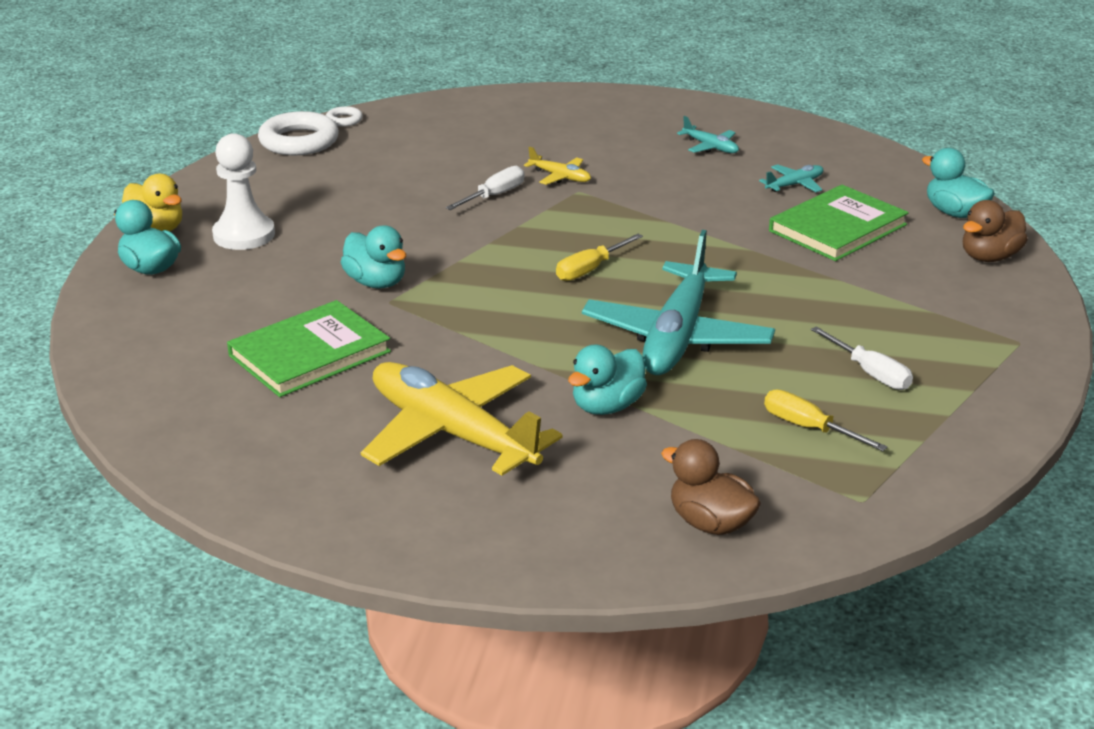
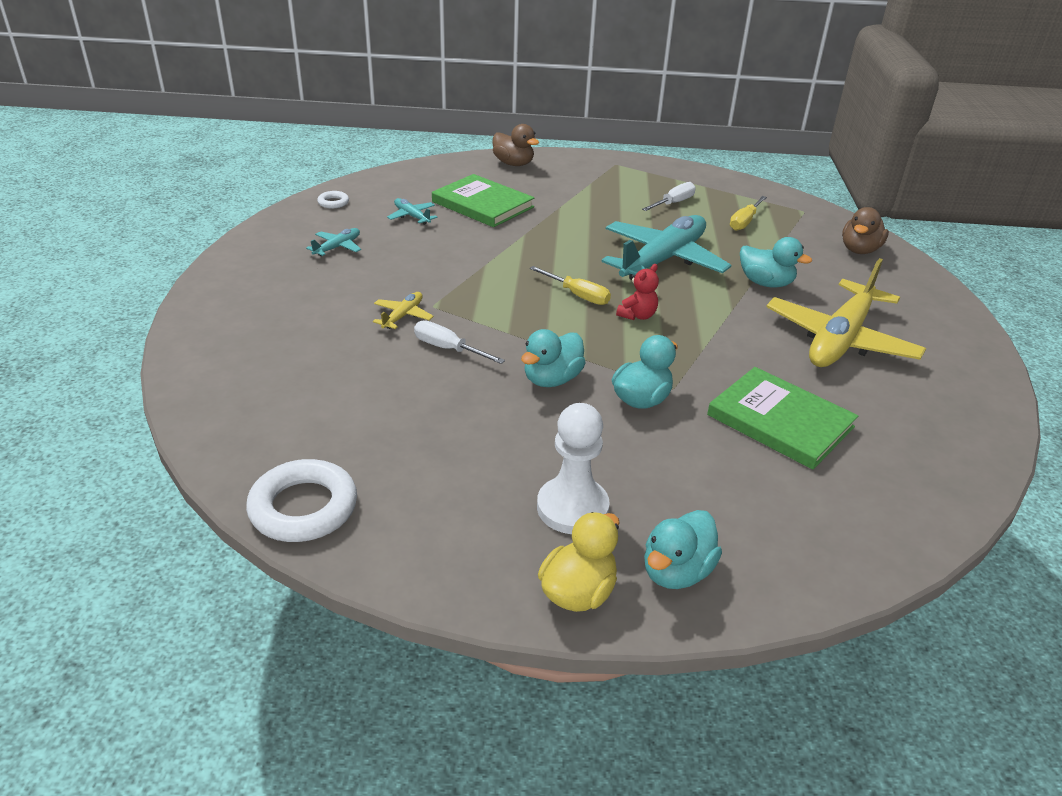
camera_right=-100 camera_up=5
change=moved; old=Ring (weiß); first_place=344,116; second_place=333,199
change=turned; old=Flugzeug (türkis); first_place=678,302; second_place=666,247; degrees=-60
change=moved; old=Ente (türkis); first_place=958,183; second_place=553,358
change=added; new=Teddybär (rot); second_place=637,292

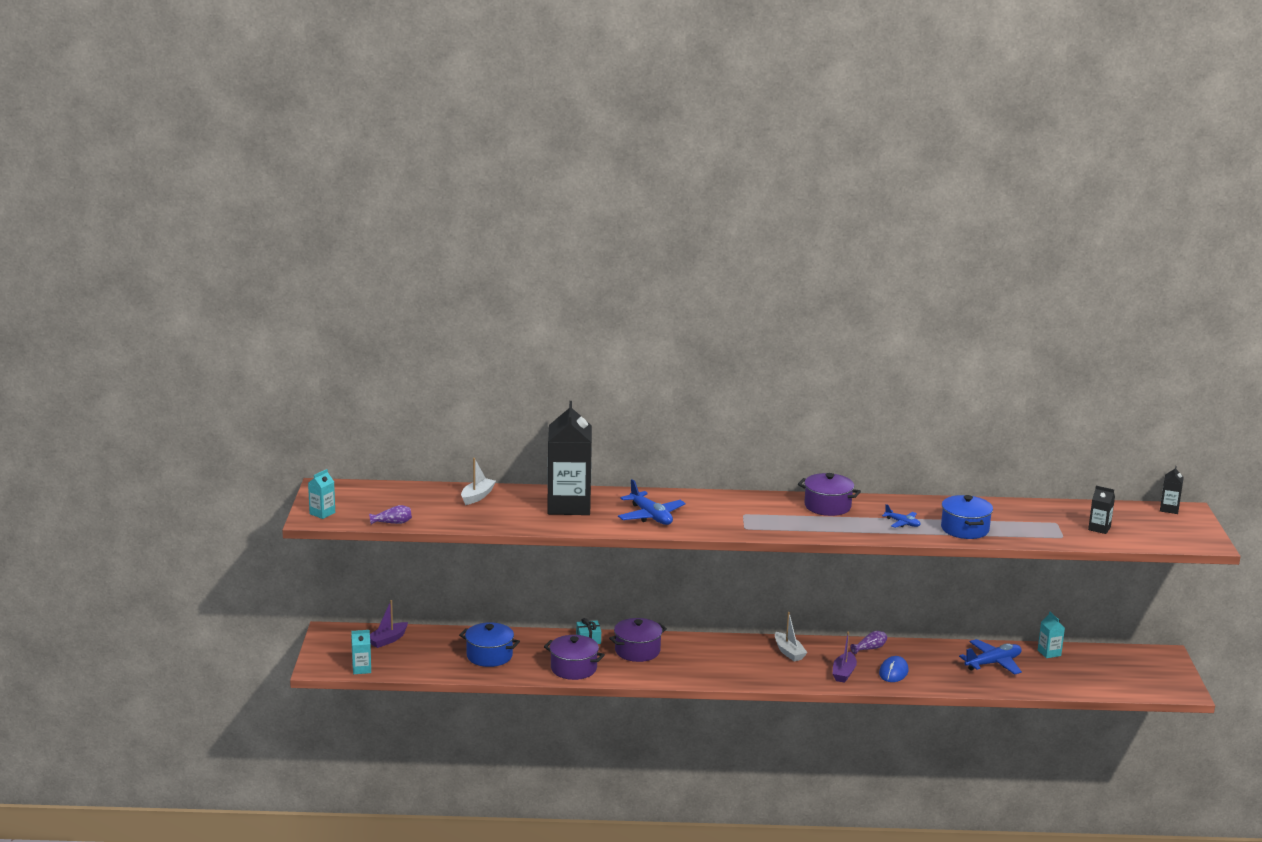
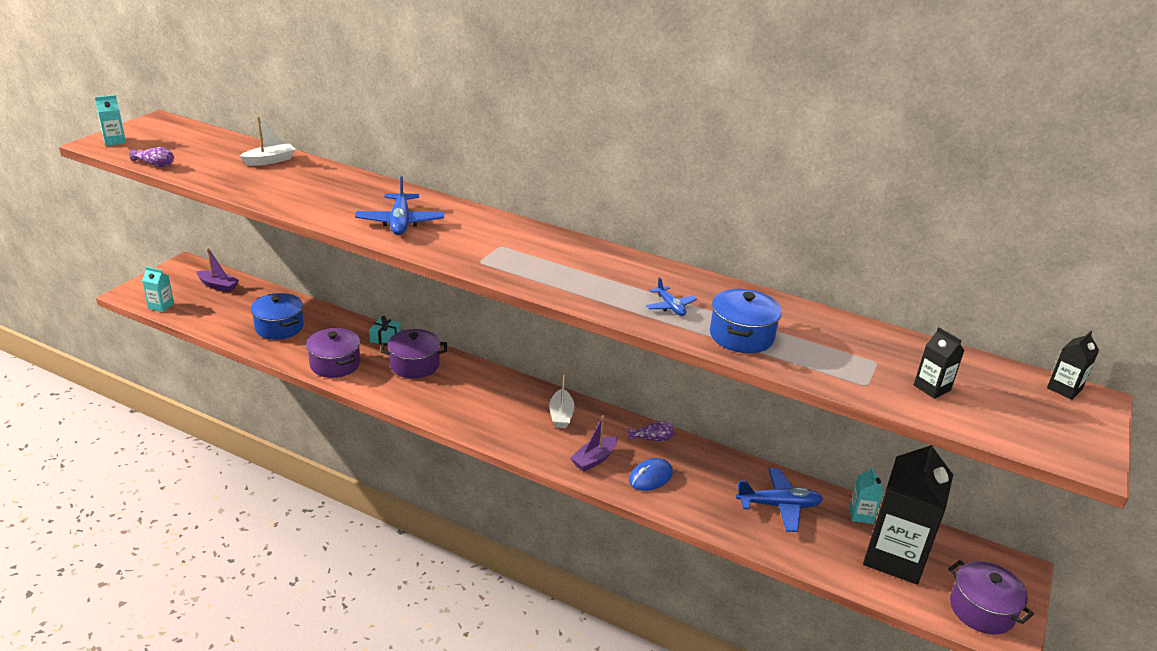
camera_right=25 camera_up=10
change=turned; old=Boot (lila); first_place=389,624; second_place=217,270; degrees=-135
change=moved; old=Getränkekarton (schwarz); first_place=569,458; second_place=908,514
change=moved; old=Kochtopf (lila); first_place=829,494; second_place=991,597

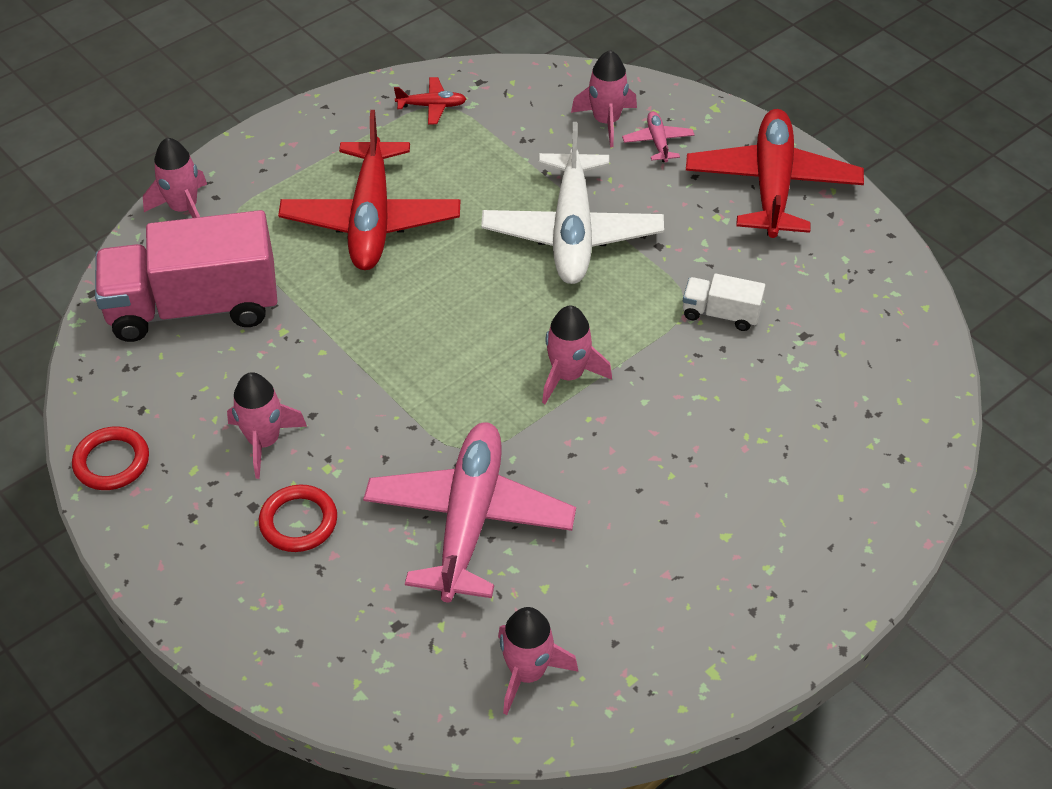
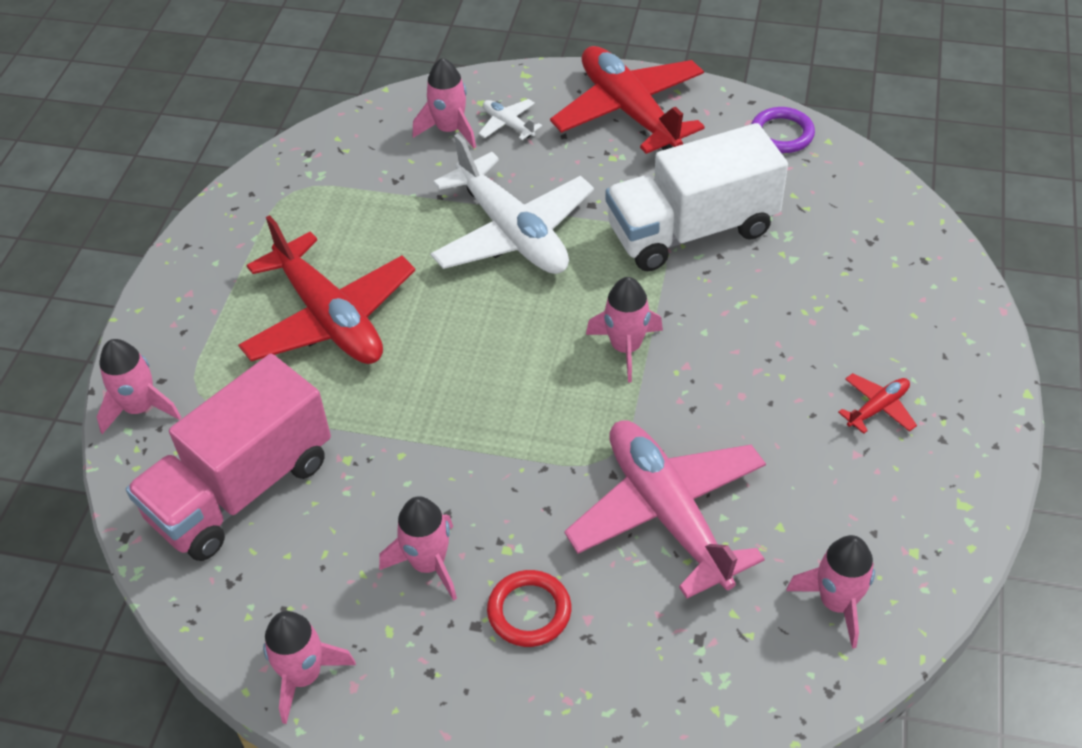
camera_right=-35 camera_up=0
change=replaced; old=Ring (rot); new=Rakete (rosa); first_place=110,458; second_place=309,667
change=moved; old=Flugzeug (rot); first_place=430,100; second_place=877,403
change=recoloured; old=Flugzeug (rosa); new=Flugzeug (weiß); first_place=658,136; second_place=510,119
change=resized; old=Lastwagen (weiß); first_place=724,302; second_place=696,197; factor=2.23
change=added; new=Ring (lila); second_place=783,130

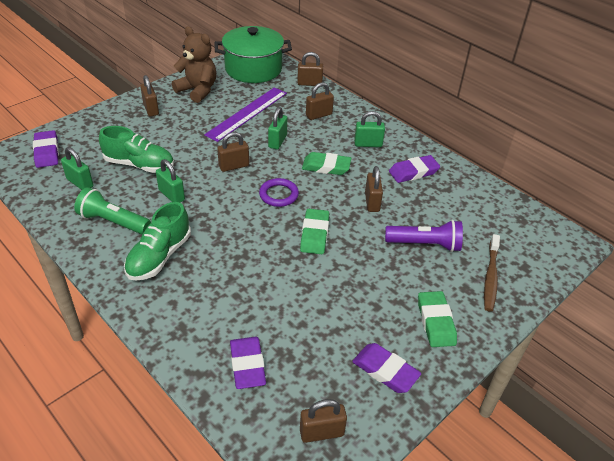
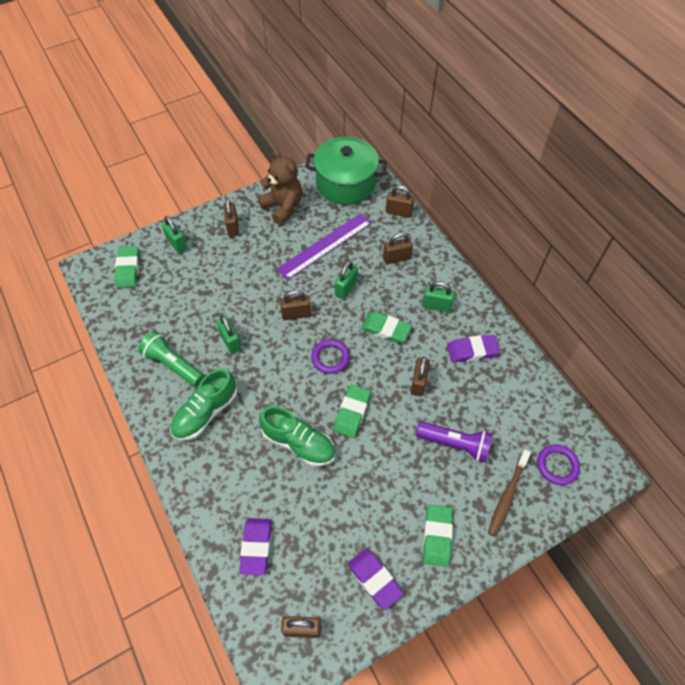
camera_right=15 camera_up=15
change=recoloured; old=Radiergummi (lila); new=Radiergummi (grün); first_place=46,149; second_place=127,267
change=moved; old=Vorhängeschloss (grün); first_place=77,168; second_place=174,235
change=moved; old=Schuh (grün); first_place=136,149; second_place=297,436
change=added; new=Ring (lila); second_place=558,464

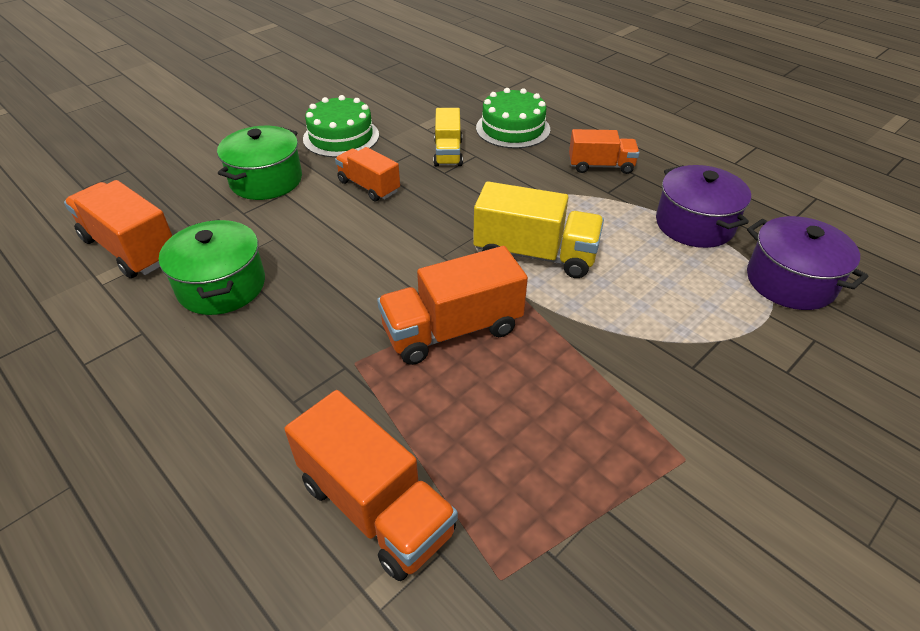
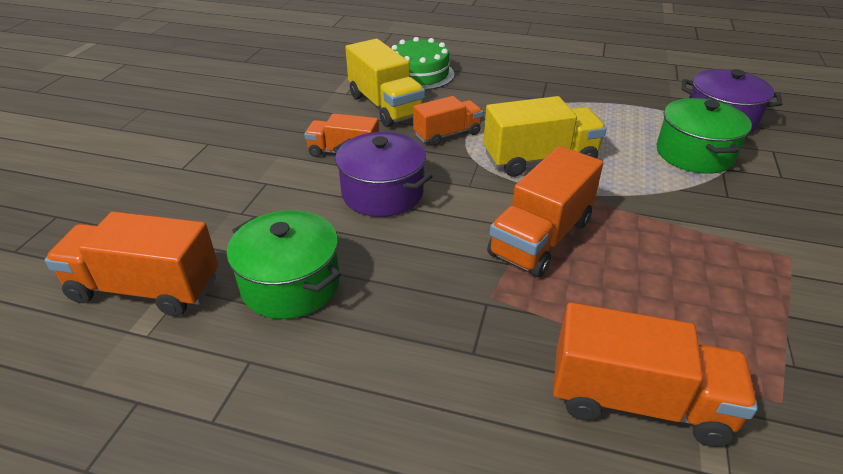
camera_right=-30 camera_up=-5
change=moved; old=Kochtopf (grün); first_place=259,163; second_place=704,136
change=removed; old=Kuchen (grün); first_place=341,126
change=resized; old=Lastwagen (gelb); first_place=448,137; second_place=385,83; factor=1.57
change=moved; old=Lastwagen (orange); first_place=604,151; second_place=448,121
change=moved; old=Kochtopf (lila); first_place=703,206; second_place=382,174

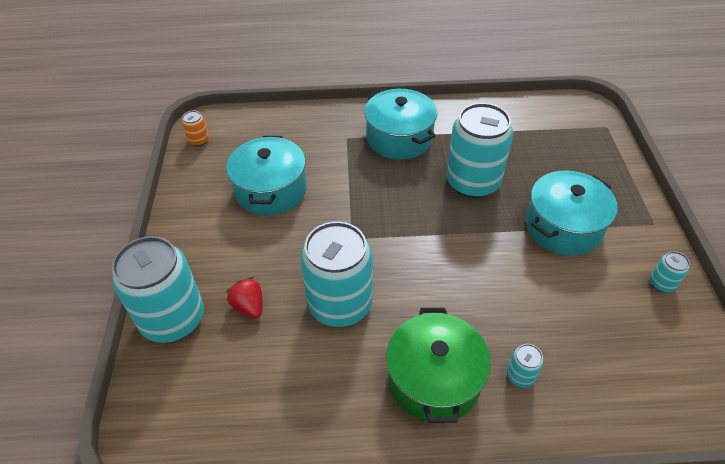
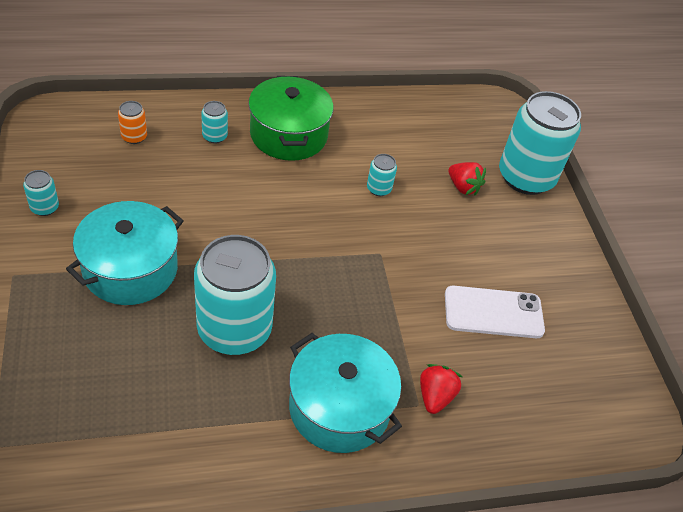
camera_right=165 camera_up=0
change=moved; old=Dose (orange); first_place=195,128; second_place=132,122
change=replaced; old=Kochtopf (türkis); new=Handy (weiß); first_place=266,176; second_place=495,312
change=resized; old=Dose (türkis); first_place=336,274; second_place=382,175; factor=0.41
change=added; new=Erdbeere (rot); second_place=441,389

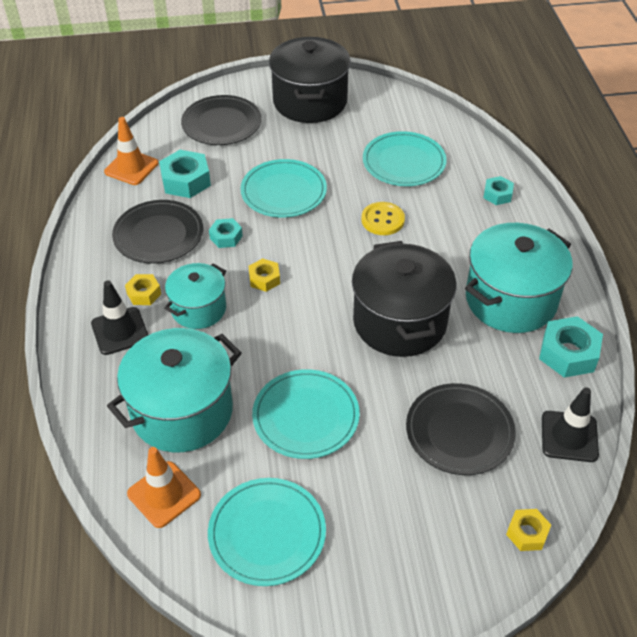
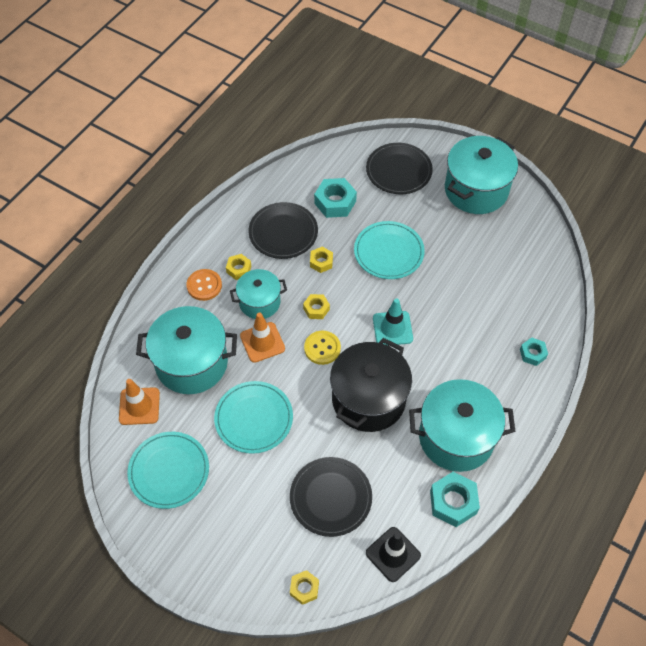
camera_right=40 camera_up=10
change=replaced; old=Leitkegel (schwarz); new=Knopf (orange); first_place=119,317; second_place=204,285
change=moved; old=Leitkegel (orange); first_place=131,151; second_place=262,337
change=recoloured; old=Sechskantmutter (türkis); new=Sechskantmutter (gelb); first_place=226,233; second_place=321,260
change=recoloured; old=Kochtopf (schwarz); new=Kochtopf (türkis); first_place=310,80; second_place=481,175
change=moved; old=Knopf (gelb); first_place=383,218; second_place=322,348
change=removed; old=Teller (türkis); first_place=405,158
change=added; new=Leitkegel (türkis); second_place=393,322

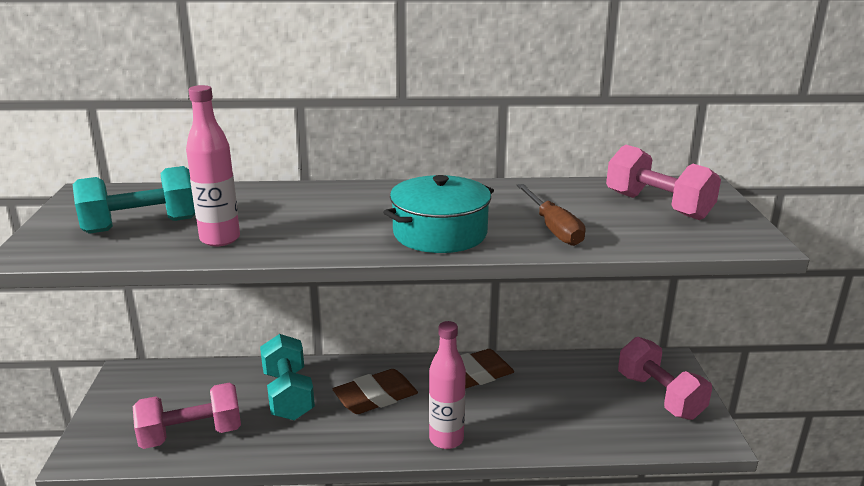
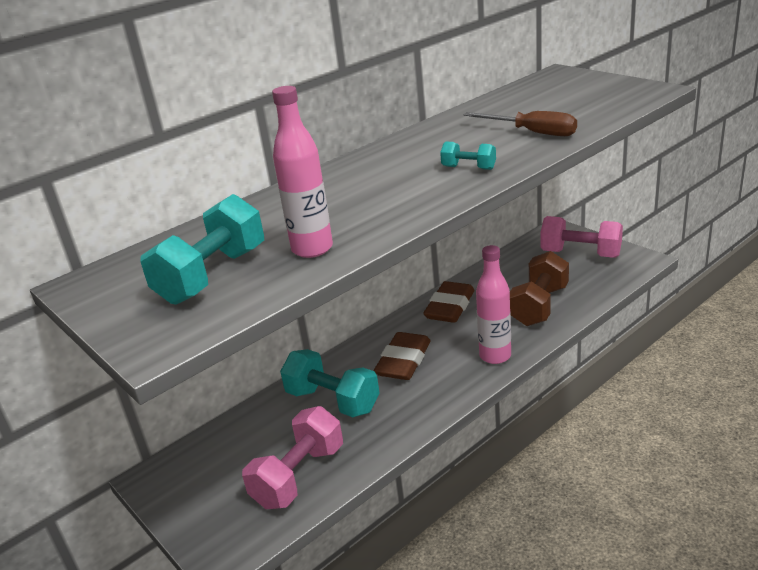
camera_right=-35 camera_up=5
change=replaced; old=Kochtopf (türkis); new=Hantel (türkis); first_place=438,214; second_place=468,155
change=removed; old=Hantel (rosa); first_place=663,182
change=added; new=Hantel (braun); second_place=539,288

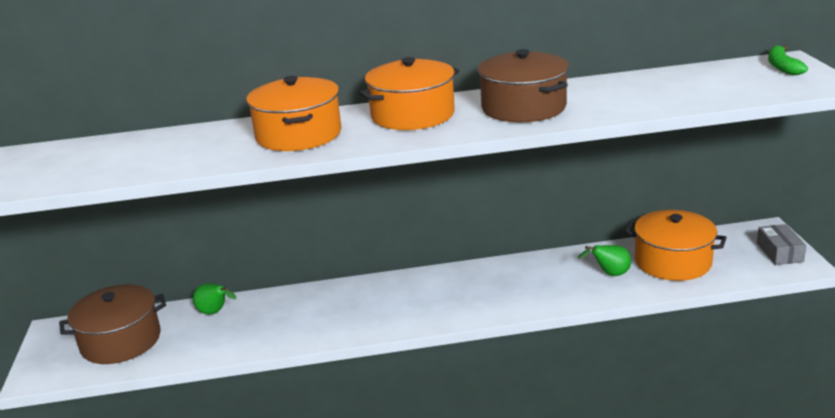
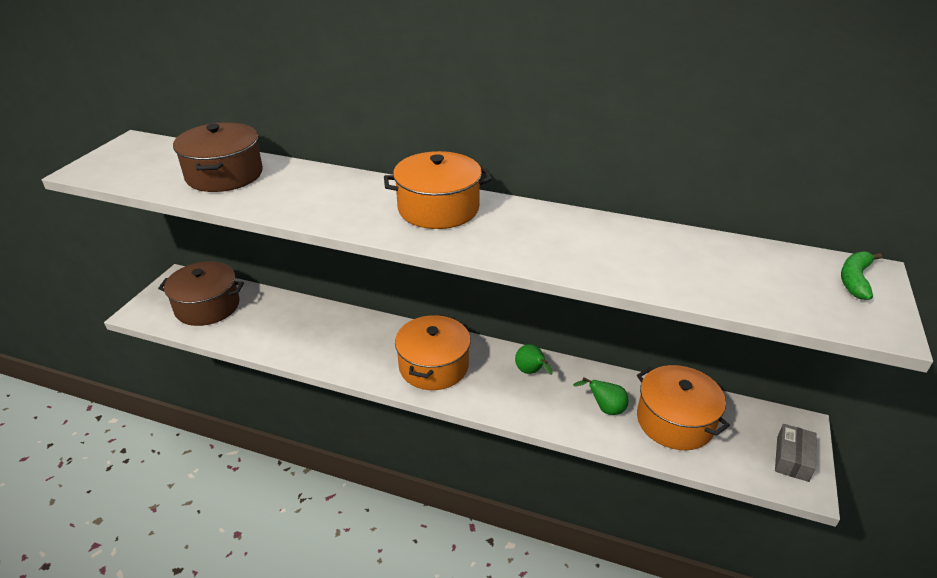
camera_right=25 camera_up=10
change=moved; old=Birne (grün); first_place=214,298; second_place=534,359
change=moved; old=Kochtopf (orange); first_place=293,113; second_place=433,352
change=moved; old=Kochtopf (braun); first_place=523,85; second_place=218,157

